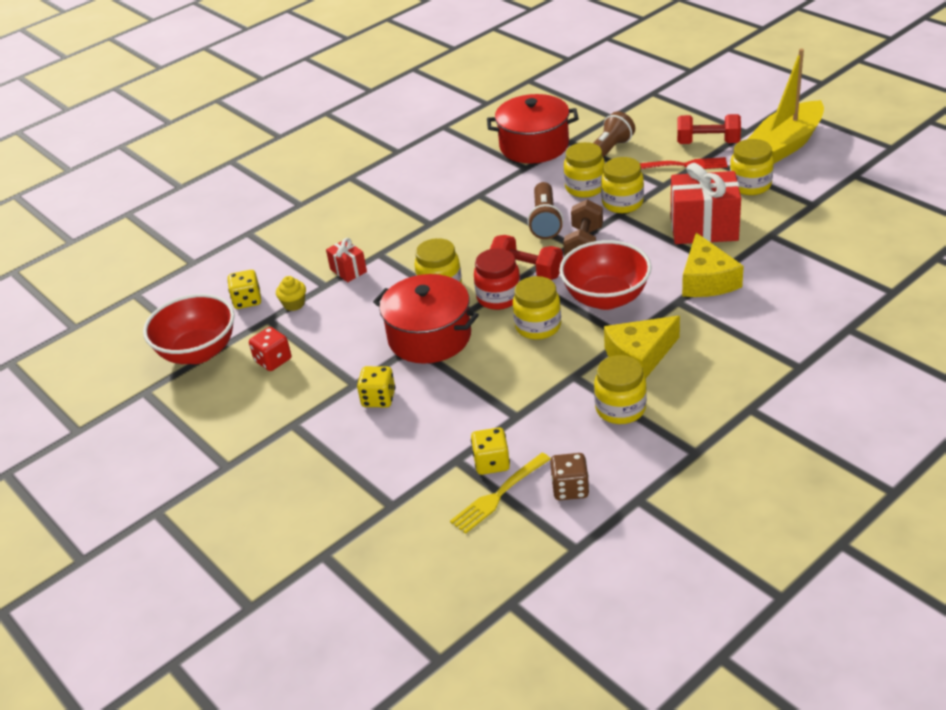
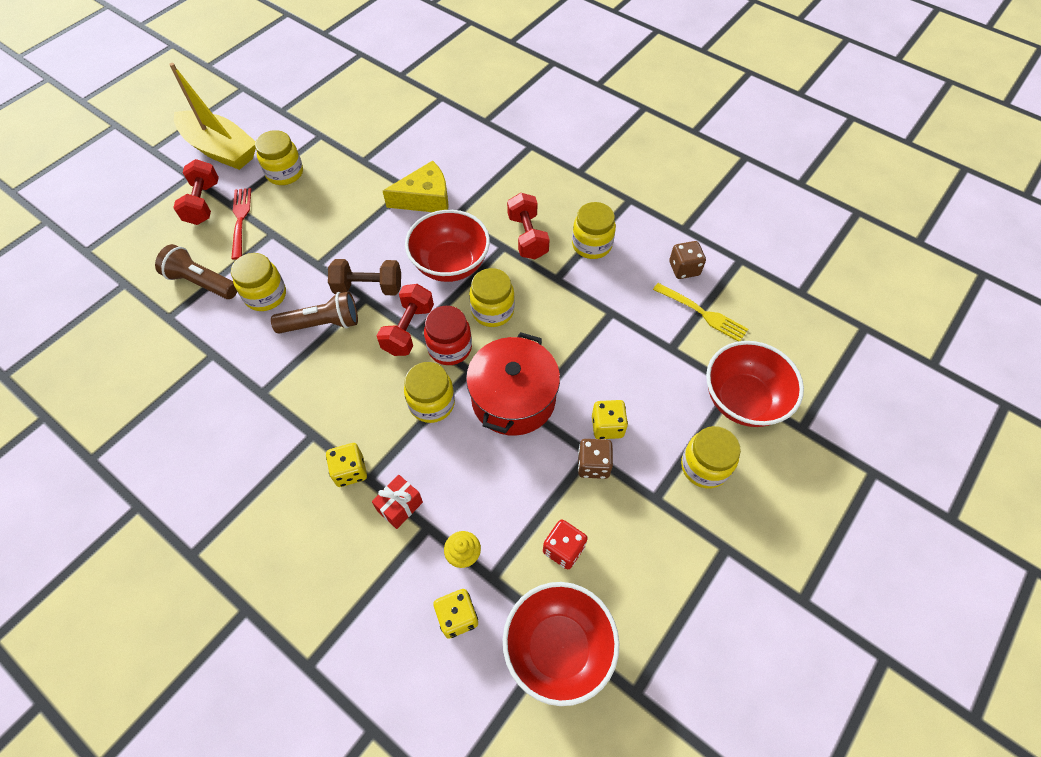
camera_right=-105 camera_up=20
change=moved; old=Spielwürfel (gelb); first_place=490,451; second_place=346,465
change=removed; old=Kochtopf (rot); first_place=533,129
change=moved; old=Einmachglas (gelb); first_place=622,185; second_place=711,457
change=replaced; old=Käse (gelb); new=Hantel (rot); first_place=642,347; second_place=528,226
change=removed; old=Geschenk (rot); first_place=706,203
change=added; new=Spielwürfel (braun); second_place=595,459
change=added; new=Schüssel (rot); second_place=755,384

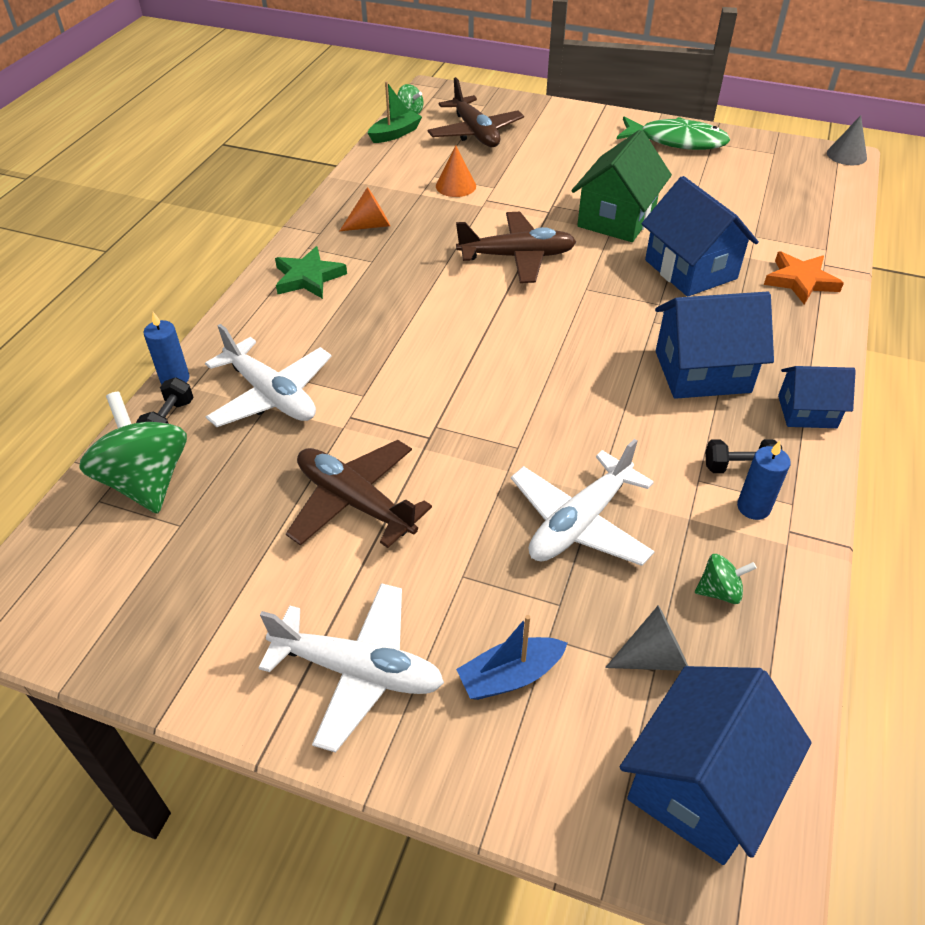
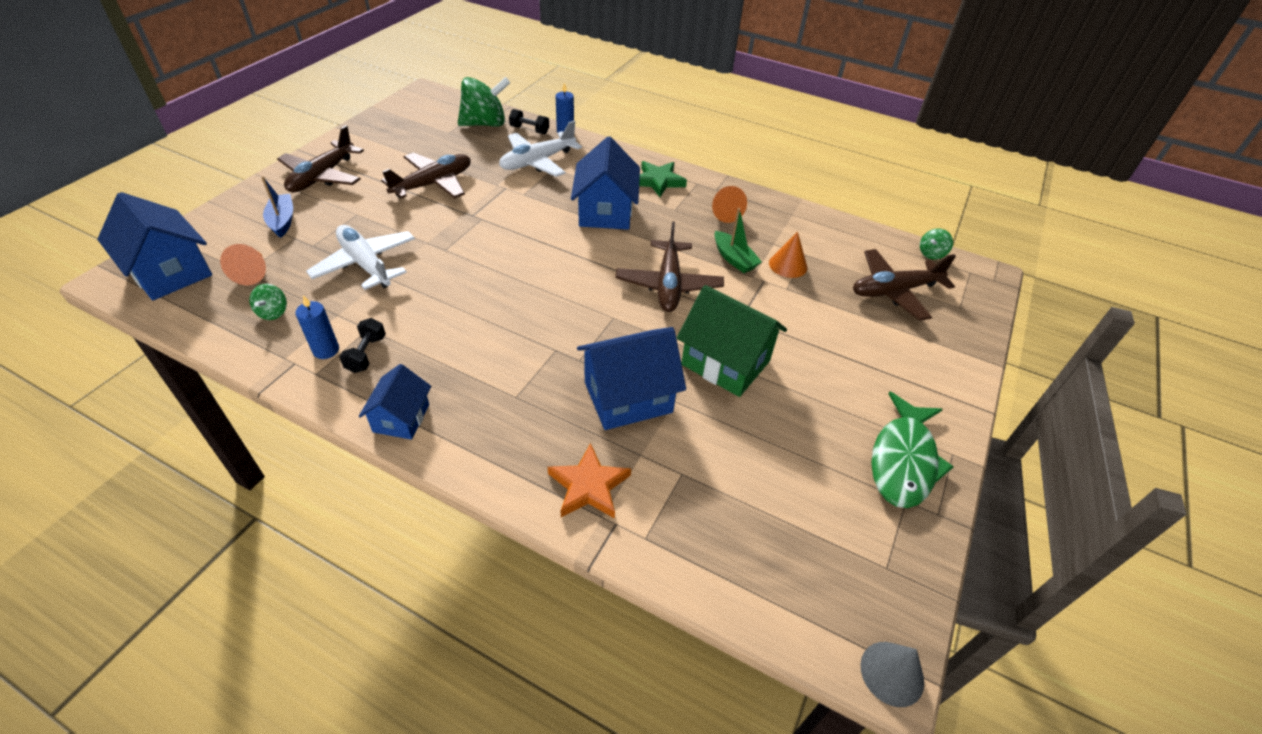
camera_right=95 camera_up=0
change=recoloured; old=Flugzeug (weiß); new=Flugzeug (braun); first_place=351,668; second_place=320,158
change=moved; old=Boot (grün); first_place=395,112; second_place=738,240
change=recoloured; old=Kegel (grau); new=Kegel (orange); first_place=646,638; second_place=243,264
change=moved; old=Haus (blau); first_place=714,345; second_place=605,183

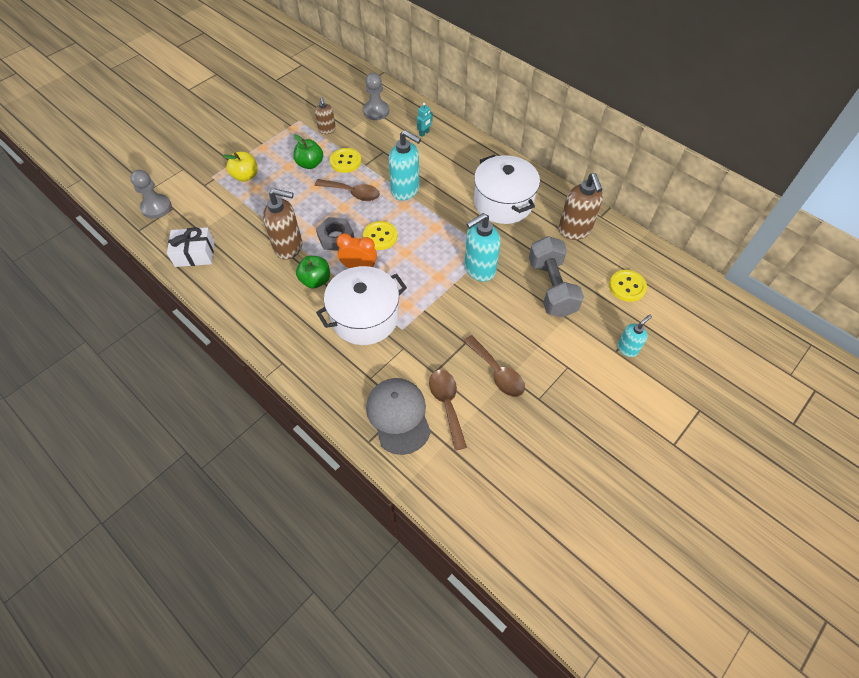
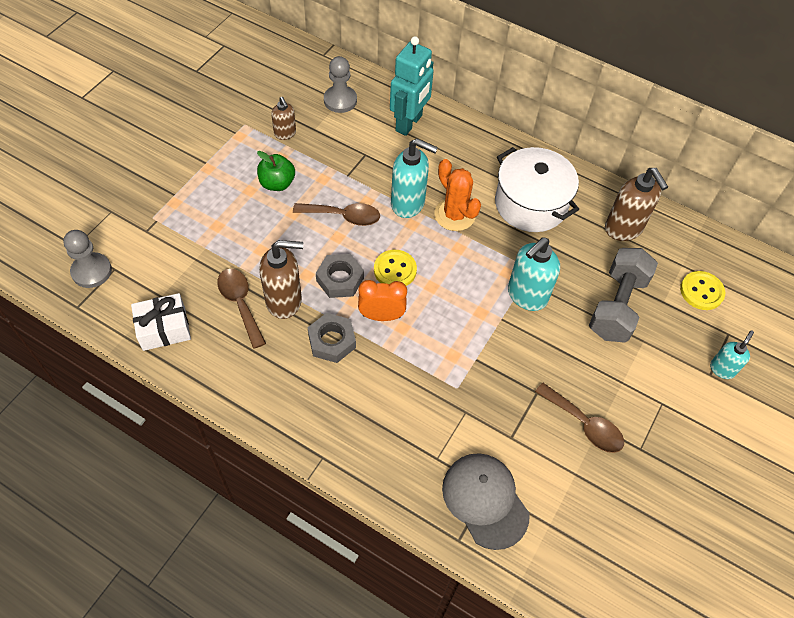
camera_right=-15 camera_up=0
change=removed; old=Apfel (gelb); first_place=240,167
change=replaced; old=Apfel (grün); new=Sechskantmutter (grau); first_place=313,272; second_place=332,338
change=removed; old=Kochtopf (weiß); first_place=361,305
change=removed; old=Knopf (gelb); first_place=345,160
change=resized; old=Roboter (türkis); first_place=425,120; second_place=412,86; factor=2.36
change=moved; old=Löffel (braun); first_place=448,410; second_place=241,309
change=turned; old=Hantel (grau); first_place=556,277; second_place=623,295; degrees=45
change=added; new=Kaktus (orange); second_place=457,195

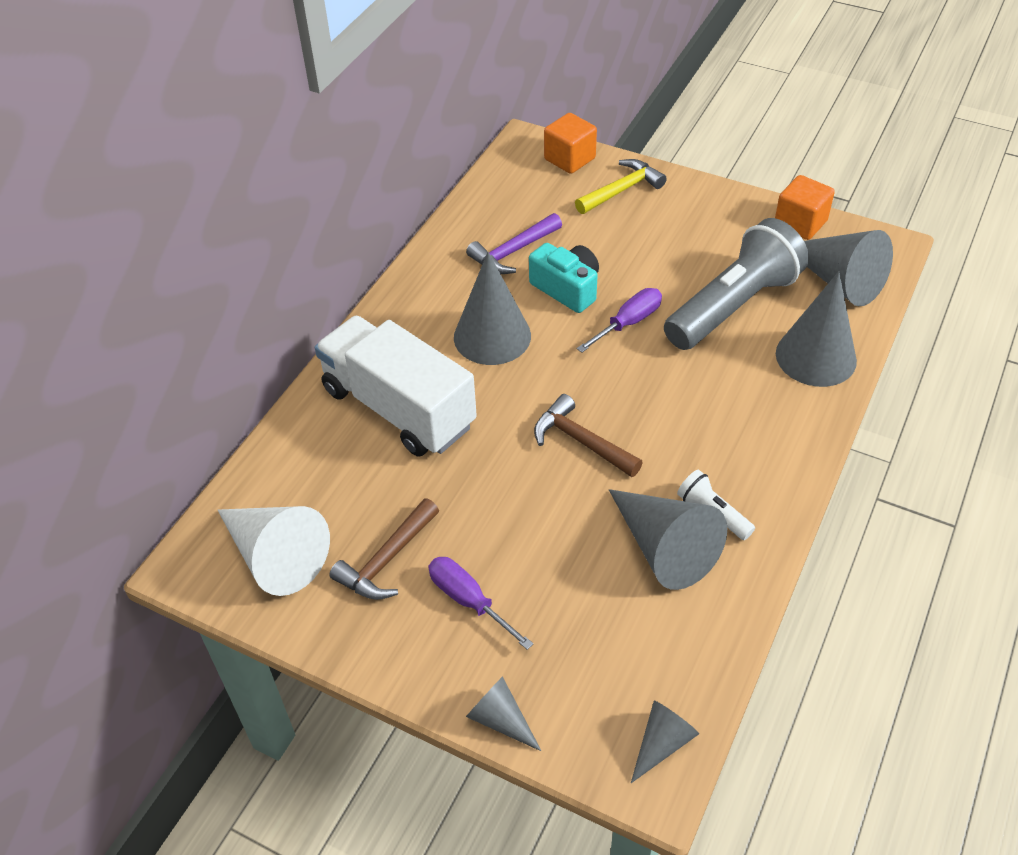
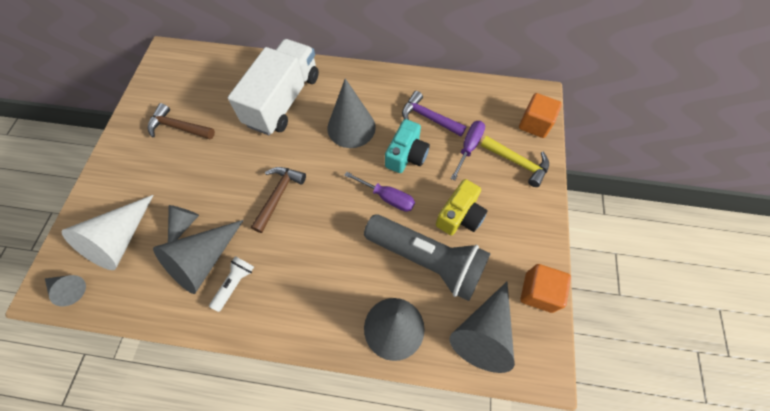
camera_right=70 camera_up=15
change=moved; old=Kegel (weiß); first_place=274,551; second_place=107,232
change=moved; old=Schraubenzieher (lila); first_place=480,603; second_place=468,151
change=moved; old=Kegel (grau); first_place=503,713; second_place=183,223
change=added; new=Kamera (gelb); second_place=462,207

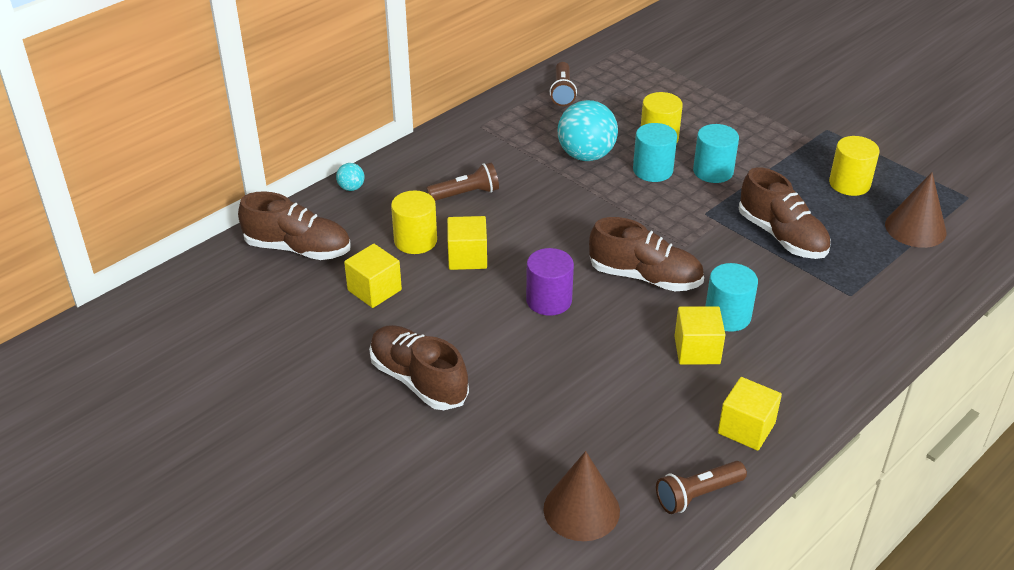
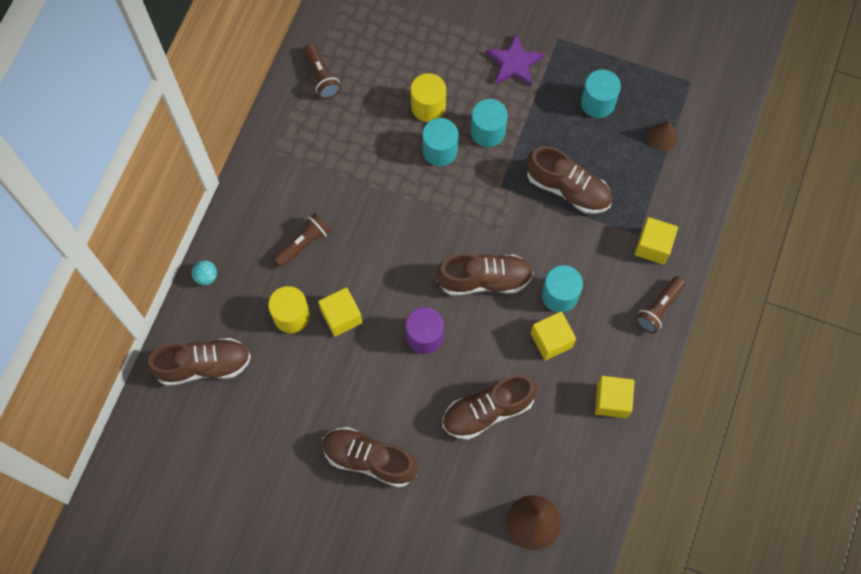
camera_right=-25 camera_up=30
change=moved; old=Kubus (gelb); first_place=373,276; second_place=656,241
change=removed; old=Ball (türkis); first_place=588,130
change=moved; old=Taschenlampe (braun); first_place=701,487; second_place=660,304
change=recoloured; old=Vollzylinder (gelb); new=Vollzylinder (türkis); first_place=854,166; second_place=601,93
change=resized; old=Kegel (braun); first_place=915,210; second_place=662,136; factor=0.62
change=added; new=Schuh (braun); second_place=490,407
change=added; new=Stern (lila); second_place=515,60

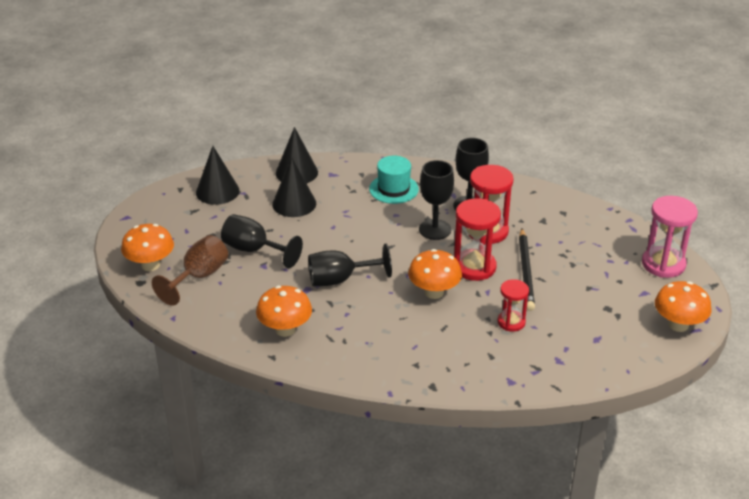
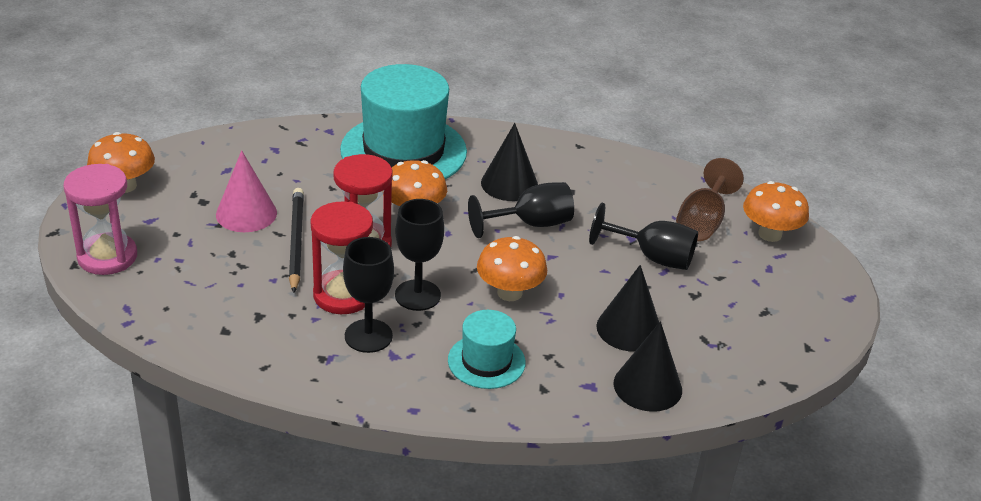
camera_right=170 camera_up=0
change=moved; old=Kegel (schwarz); first_place=218,175; second_place=509,162
change=moved; old=Pilz (orange); first_place=284,311; second_place=512,268
change=removed; old=Sanduhr (rot); first_place=513,305
change=added; new=Kegel (rosa); second_place=246,191
change=added; new=Hut (türkis); second_place=403,121

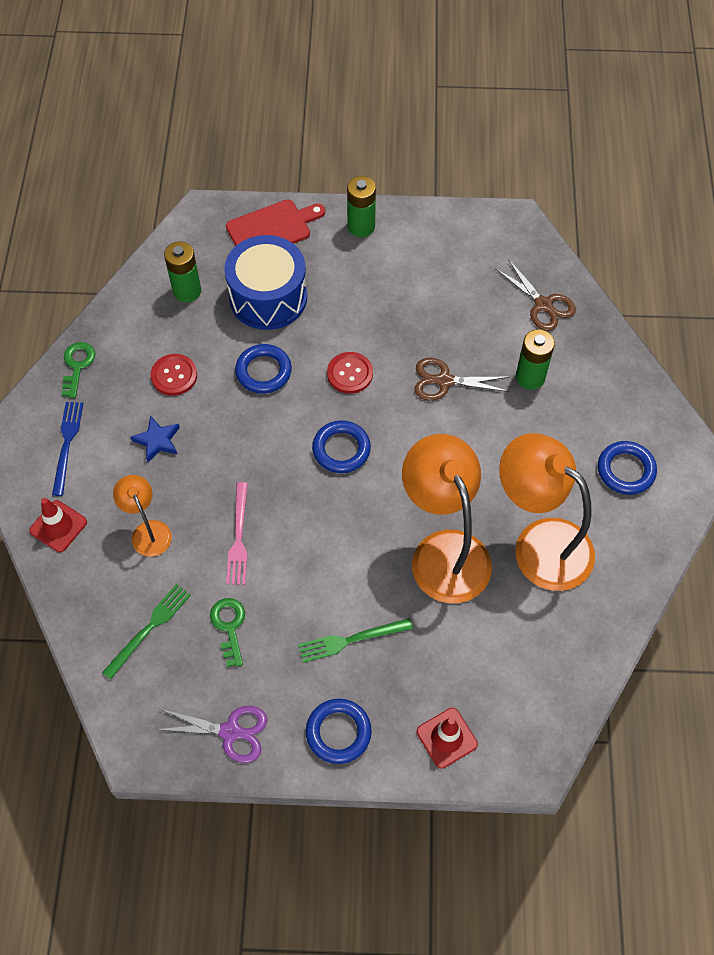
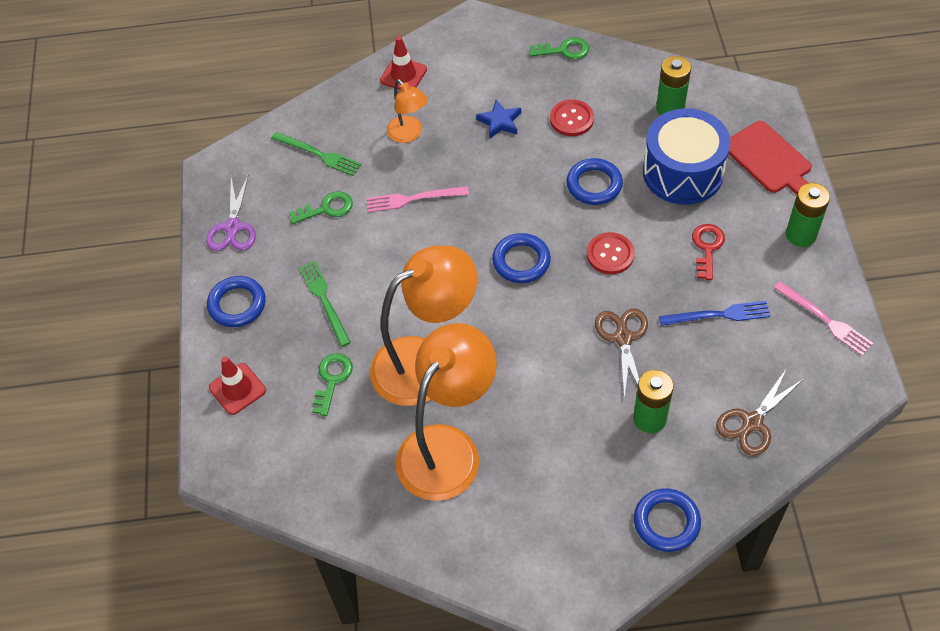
camera_right=85 camera_up=-5
change=moved; old=Gabel (blau); first_place=67,449; second_place=715,313
change=turned; old=Lampe (orange); first_place=142,516; second_place=407,111; degrees=90
change=moved; old=Ring (blau); first_place=627,468; second_place=667,520
change=added; new=Schlüssel (grün); second_place=332,384
change=added; new=Schlüssel (rot); second_place=708,252
change=added; new=Gabel (rosa); second_place=824,318

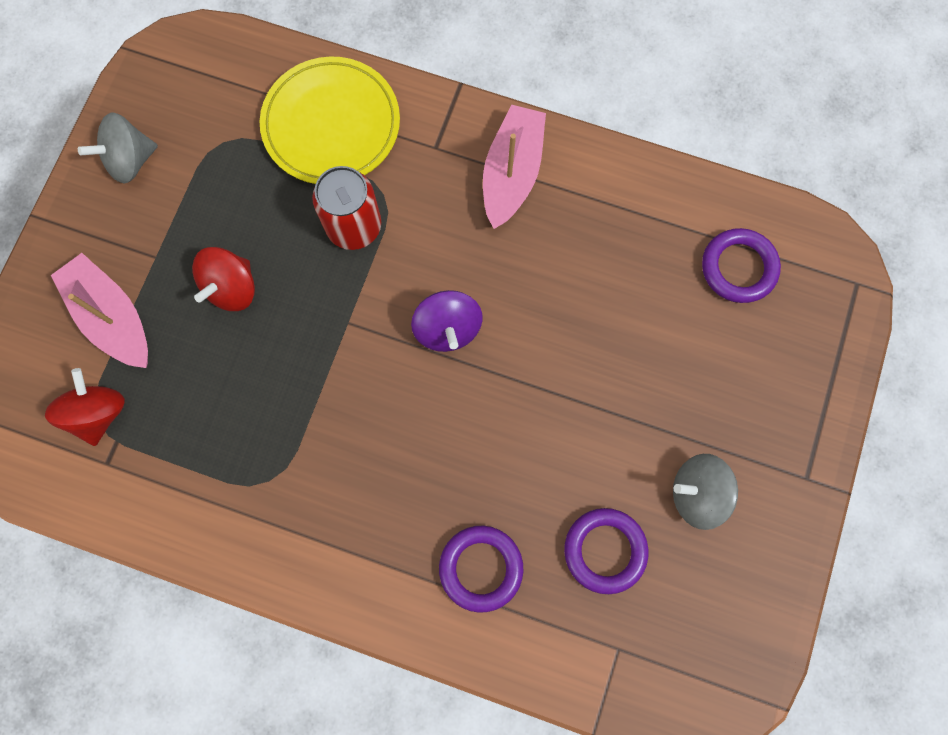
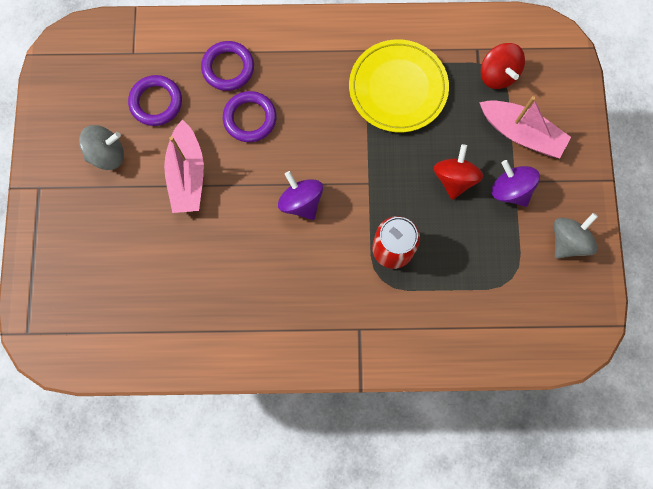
camera_right=160 camera_up=0
change=moved; old=Teller (gelb); first_place=330,120; second_place=399,85
change=moved; old=Boot (rosa); first_place=514,167; second_place=184,166
change=moved; old=Ring (lila); first_place=741,265; second_place=250,116
change=added; new=Kreisel (lila); second_place=515,183

